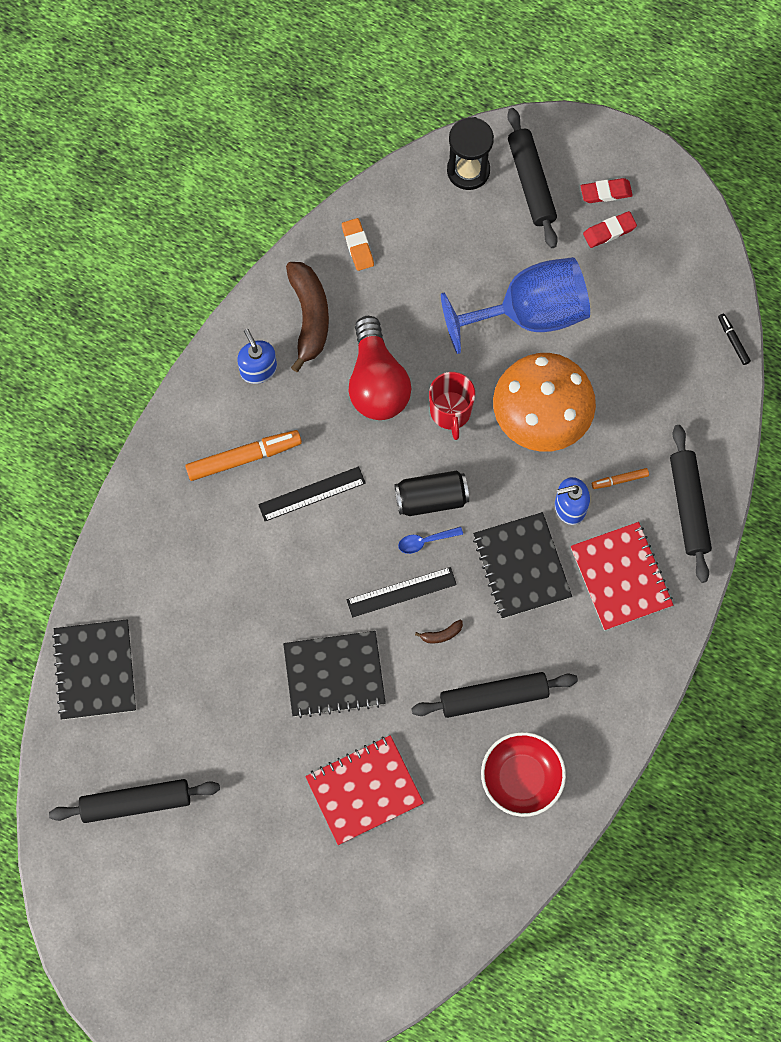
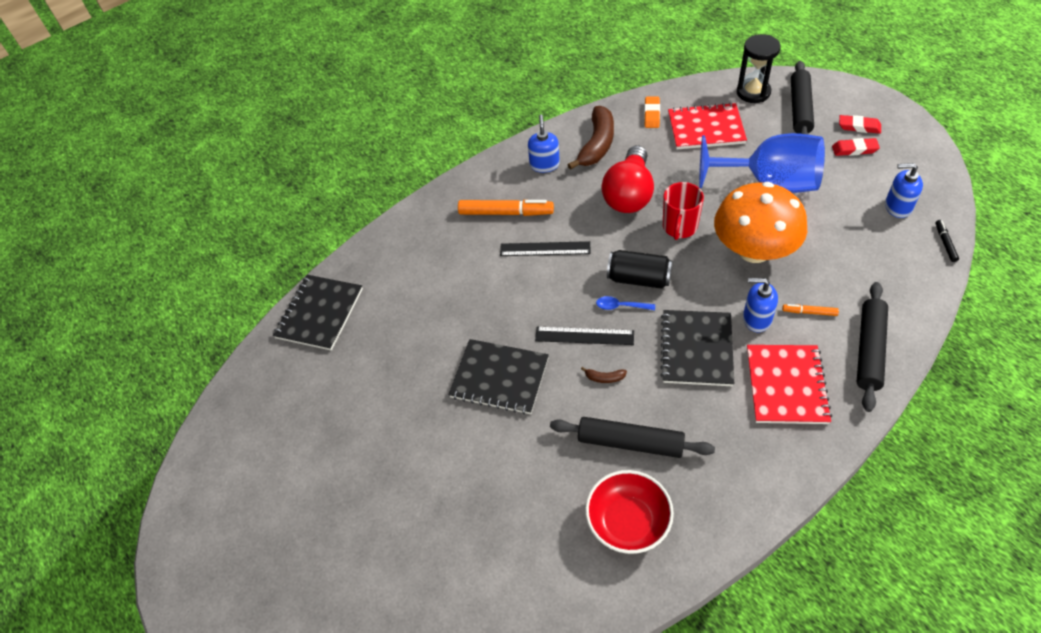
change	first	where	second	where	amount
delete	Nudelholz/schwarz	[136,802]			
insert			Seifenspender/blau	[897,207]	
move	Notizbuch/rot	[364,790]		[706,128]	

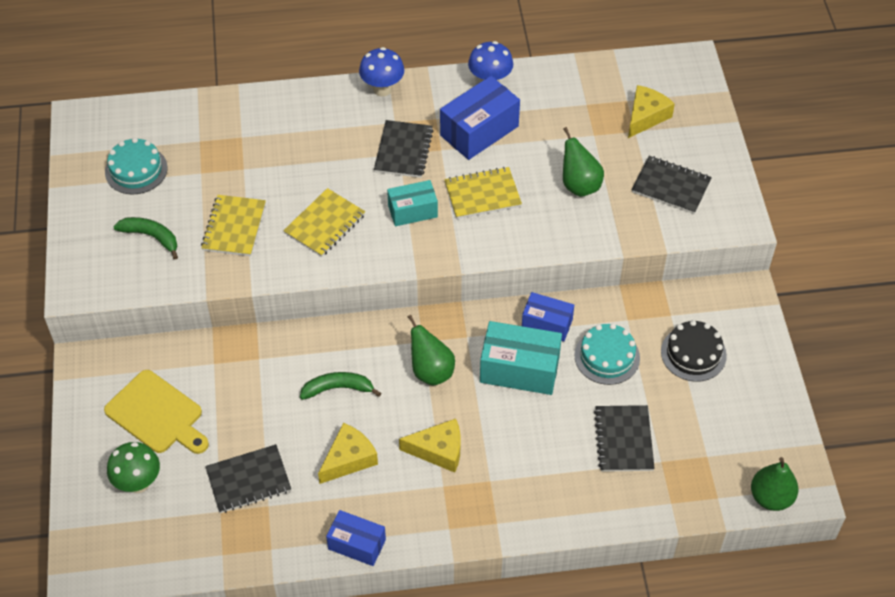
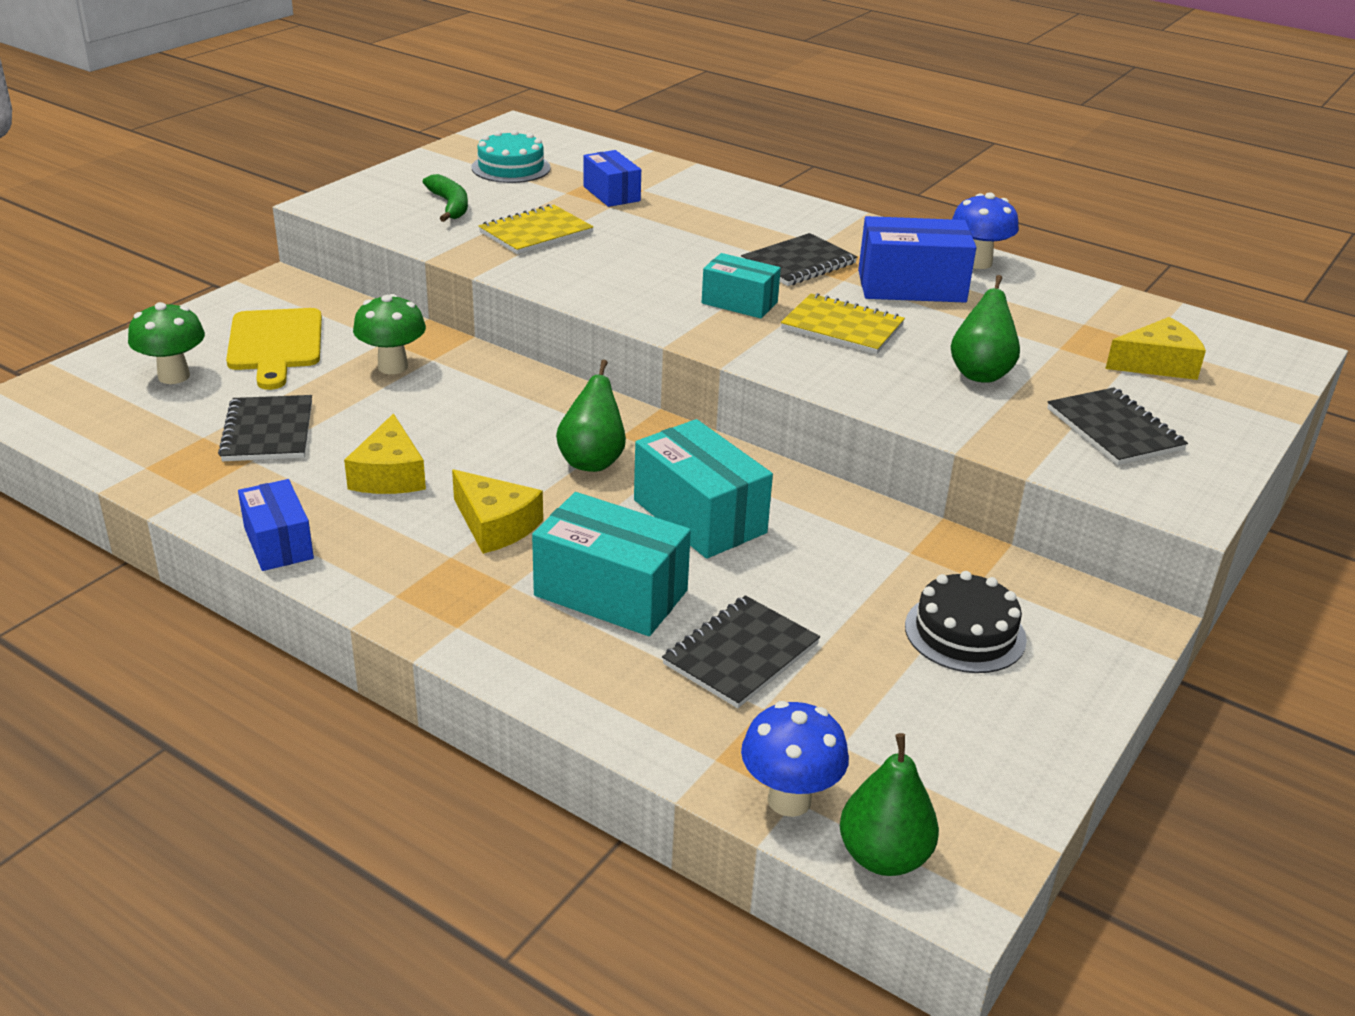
change	first	where	second	where	amount
delete	Notizbuch/gelb	[325,224]			
delete	Banane/grün	[338,388]			
delete	Kuchen/türkis	[607,356]			
insert			Pilz/grün	[392,367]	
insert			Schachtel/türkis	[611,593]	
move	Pilz/blau	[382,89]		[789,800]	
move	Schachtel/blau	[547,324]		[611,194]	
rotate	Notizbuch/schwarz	[248,480]		[268,431]	60 degrees clockwise
rotate	Käse/gelb	[348,459]		[389,474]	90 degrees clockwise

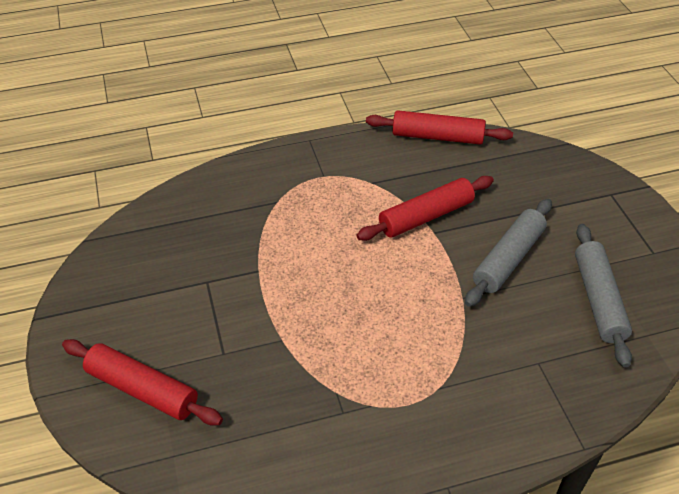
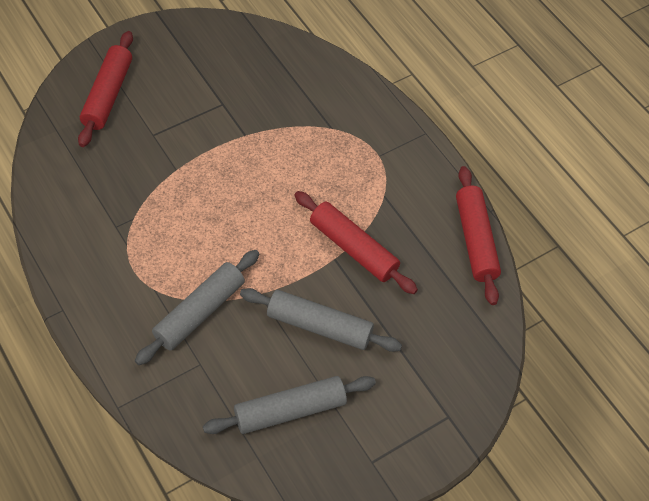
change	first	where	second	where	amount
insert			Nudelholz/grau	[199,312]	

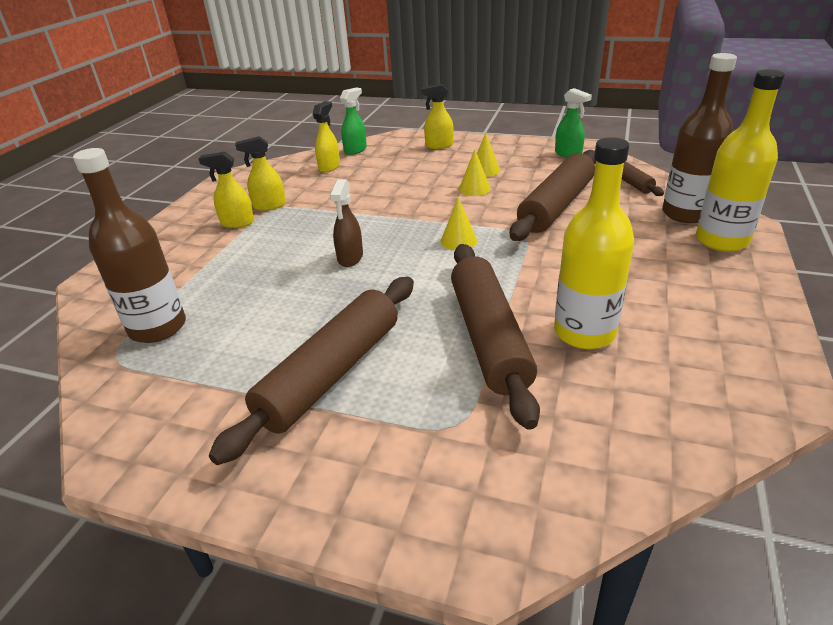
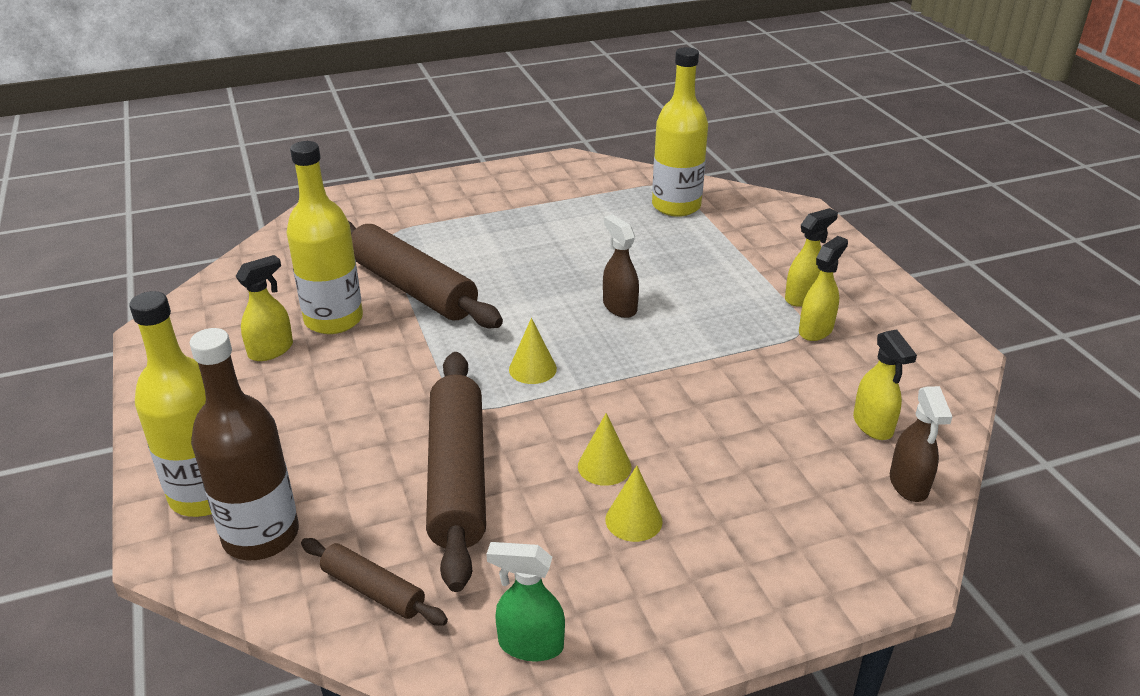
change	first	where	second	where	amount
delete	Nudelholz/braun	[331,373]			
move	Sprühflasche/gelb	[439,145]		[271,350]	
recolor	Flasche/braun	[158,327]	Flasche/gelb	[676,206]	
recolor	Sprühflasche/grün	[355,150]	Sprühflasche/braun	[908,484]	

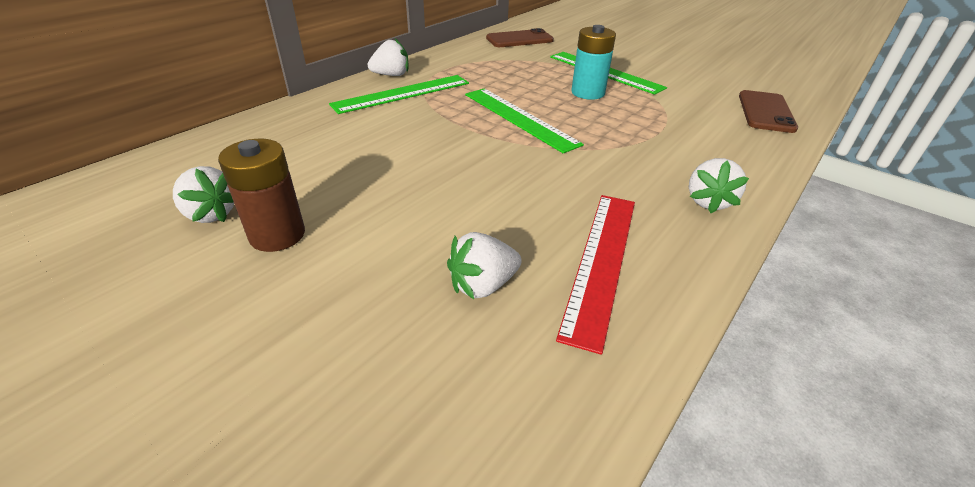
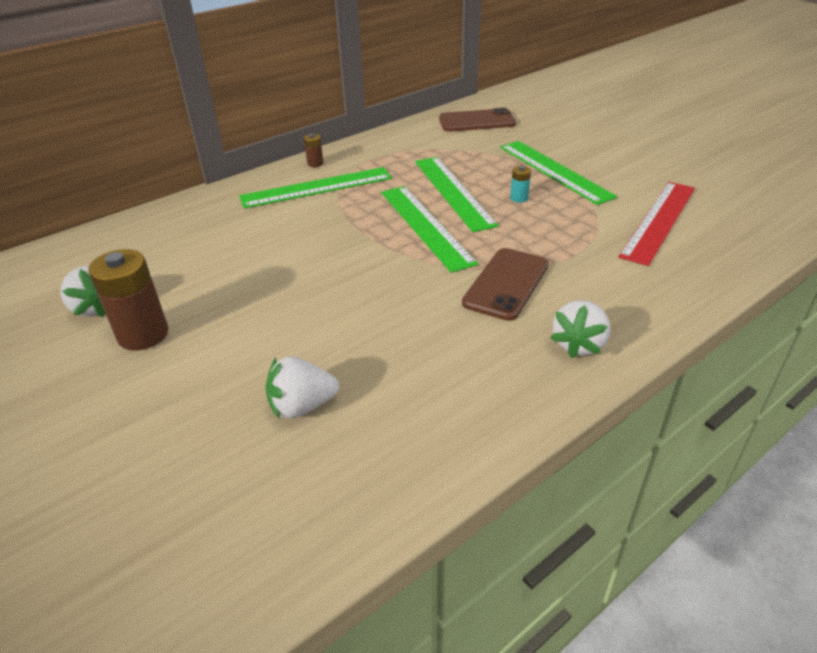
change	first	where	second	where	amount
insert			Lineal/grün	[453,192]	
move	Lineal/rot	[601,261]		[659,221]	
move	Handy/braun	[766,112]		[506,284]	
replace	Erdbeere/weiß	[391,75]	Batterie/braun	[315,163]	
resize	Batterie/türkis	[588,93]		[519,198]	x0.47

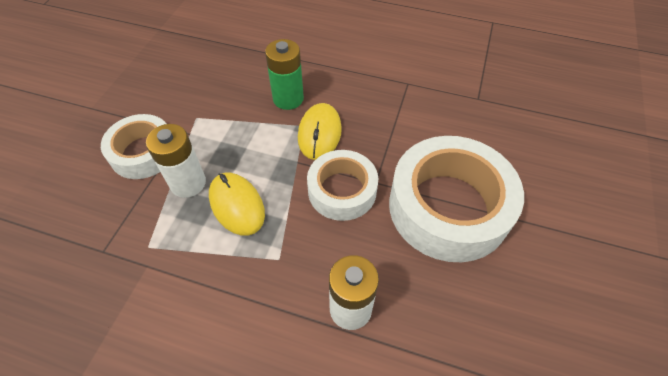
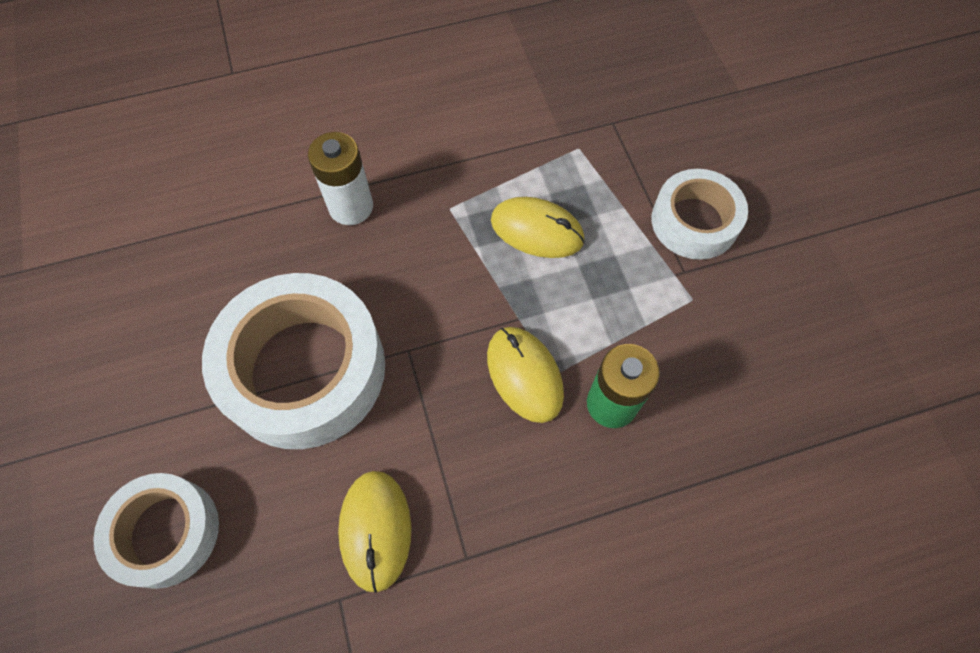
change	first	where	second	where	amount
delete	Batterie/weiß	[188,183]			
insert			Computermaus/gelb	[375,530]	
move	Klebeband/weiß	[342,190]		[165,532]	

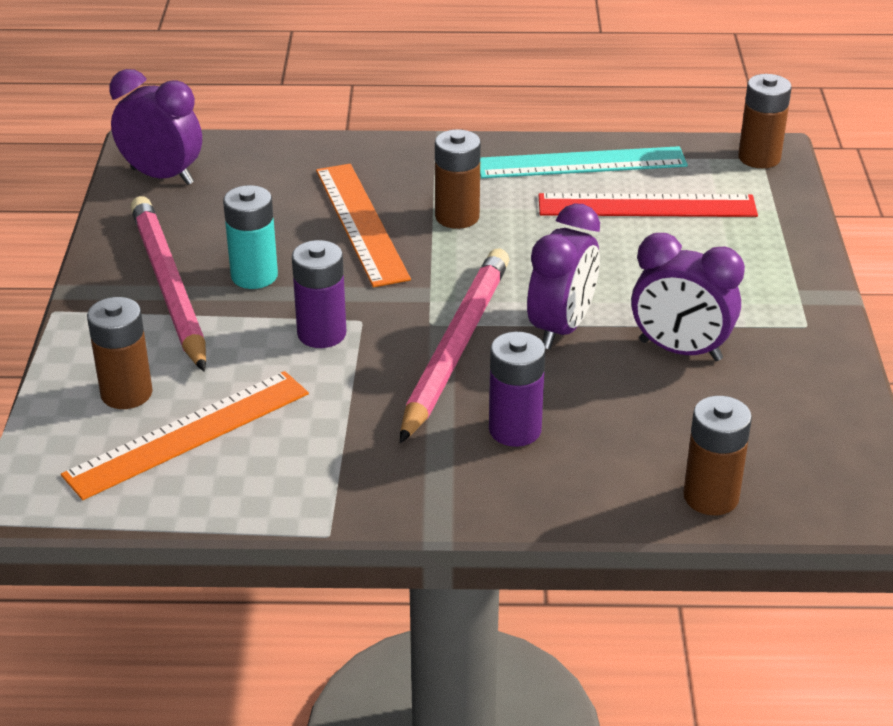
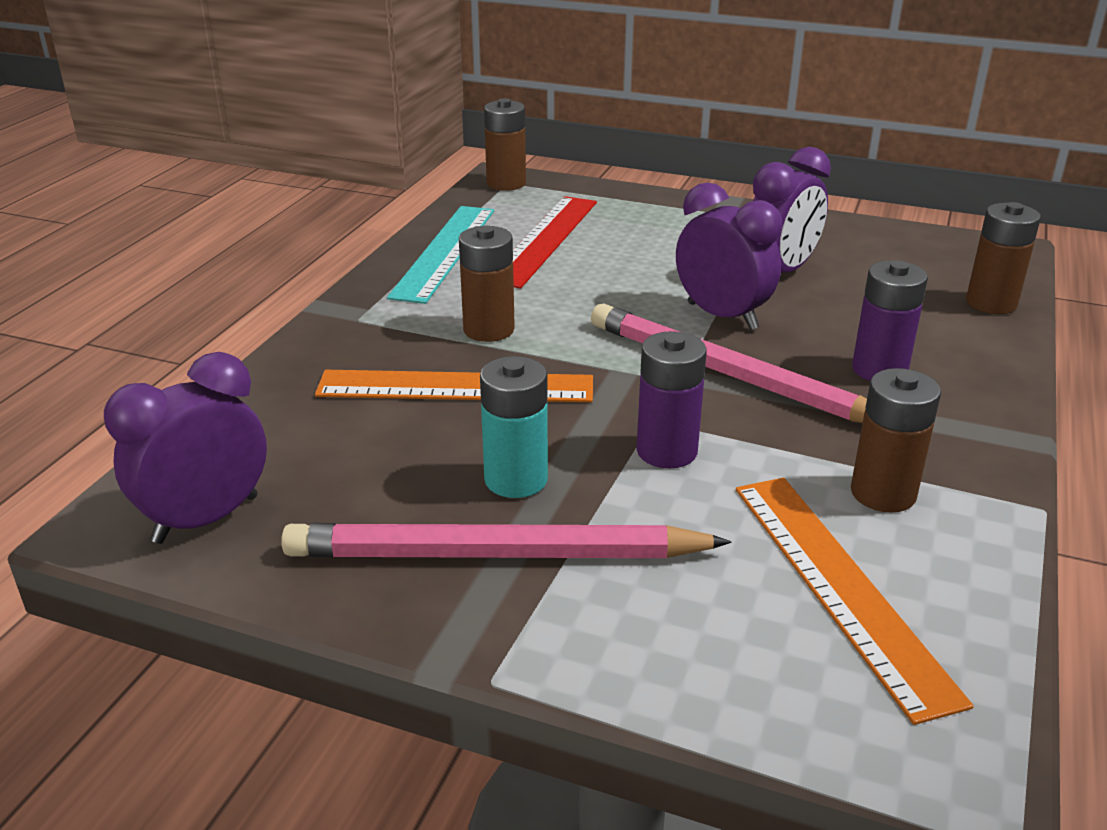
change	first	where	second	where	amount
move	Batterie/braun	[126,393]		[883,493]	

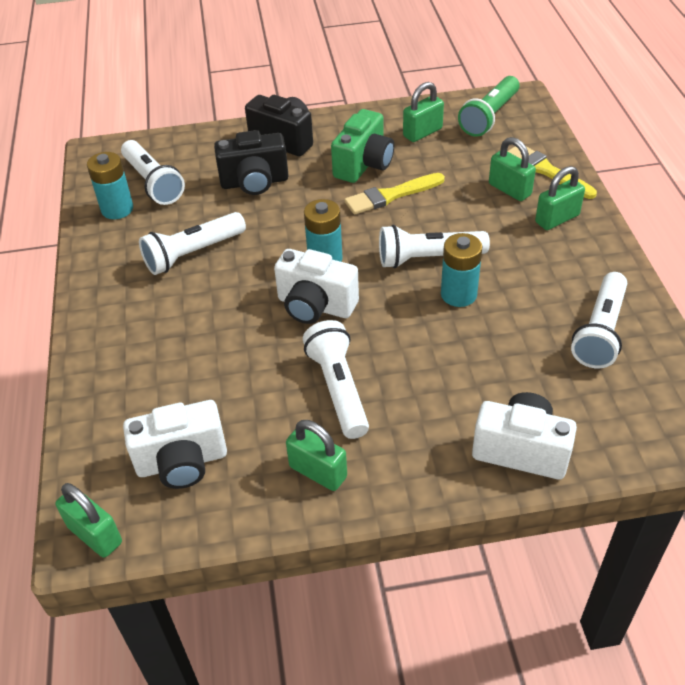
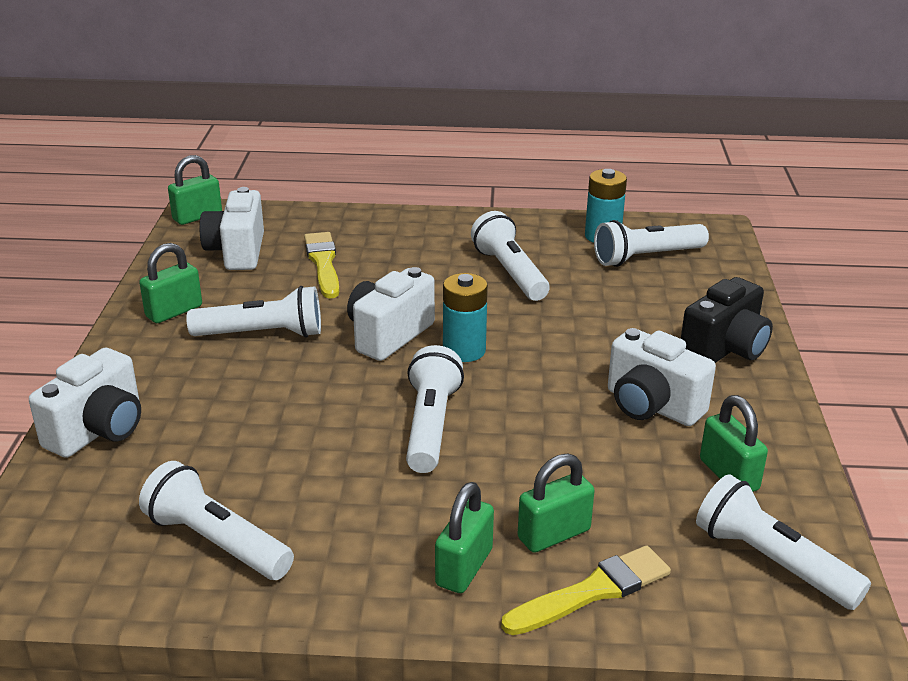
change	first	where	second	where	amount
delete	Kamera/schwarz	[254,182]			
delete	Batterie/türkis	[458,294]			
move	Pinsel/gelb	[391,195]		[323,263]	
recolor	Kamera/grün	[364,164]	Kamera/weiß	[651,406]	
recolor	Taschenlampe/grün	[489,117]	Taschenlampe/weiß	[772,562]	
rotate	Vorhängeschloss/grün	[557,219]		[464,567]	45 degrees clockwise

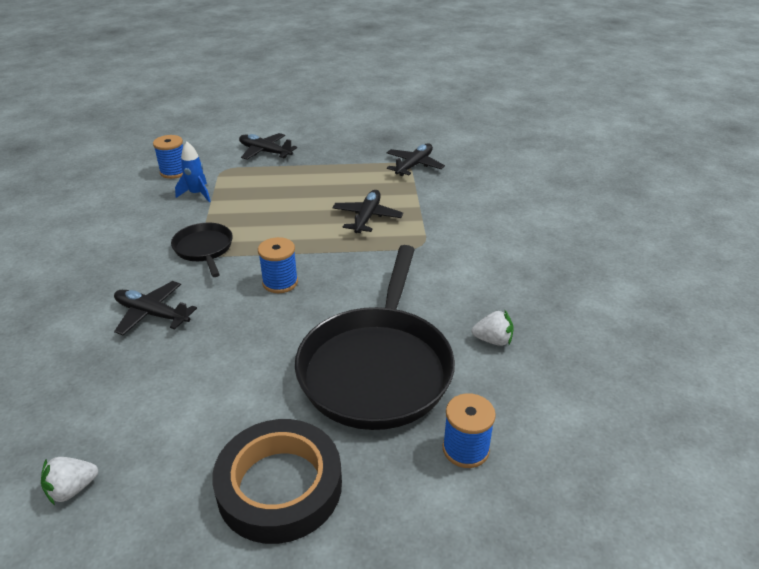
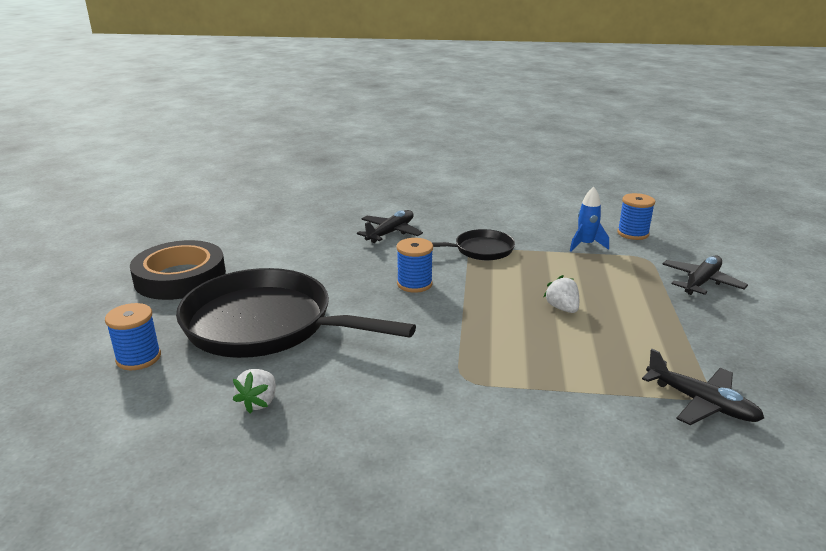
change	first	where	second	where	amount
delete	Flugzeug/schwarz	[367,217]			
move	Erdbeere/weiß	[72,489]		[562,308]	

